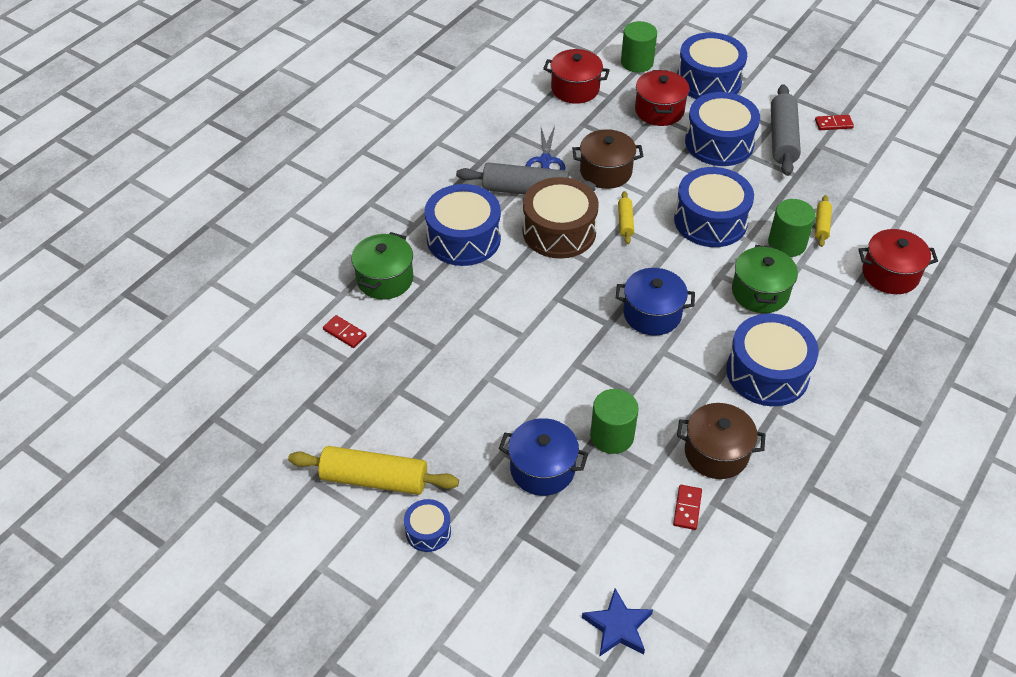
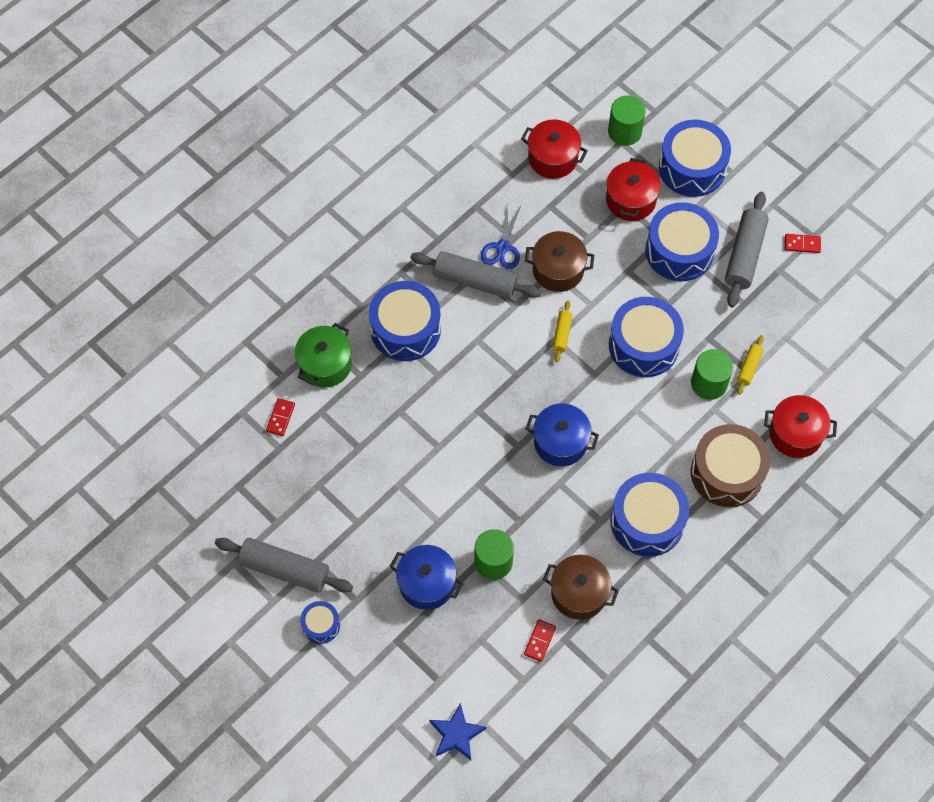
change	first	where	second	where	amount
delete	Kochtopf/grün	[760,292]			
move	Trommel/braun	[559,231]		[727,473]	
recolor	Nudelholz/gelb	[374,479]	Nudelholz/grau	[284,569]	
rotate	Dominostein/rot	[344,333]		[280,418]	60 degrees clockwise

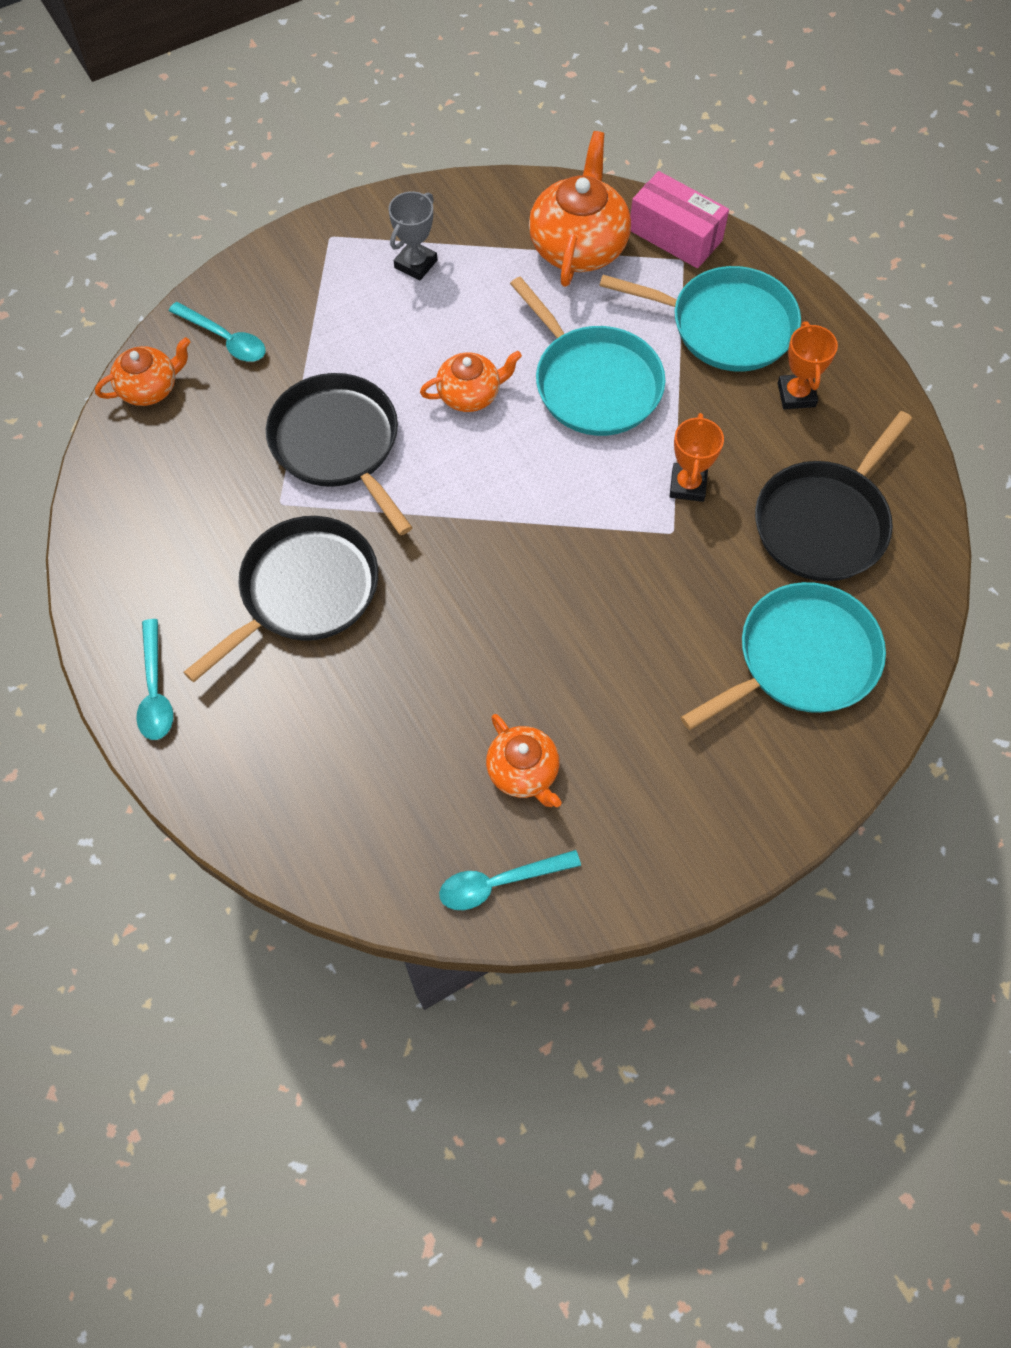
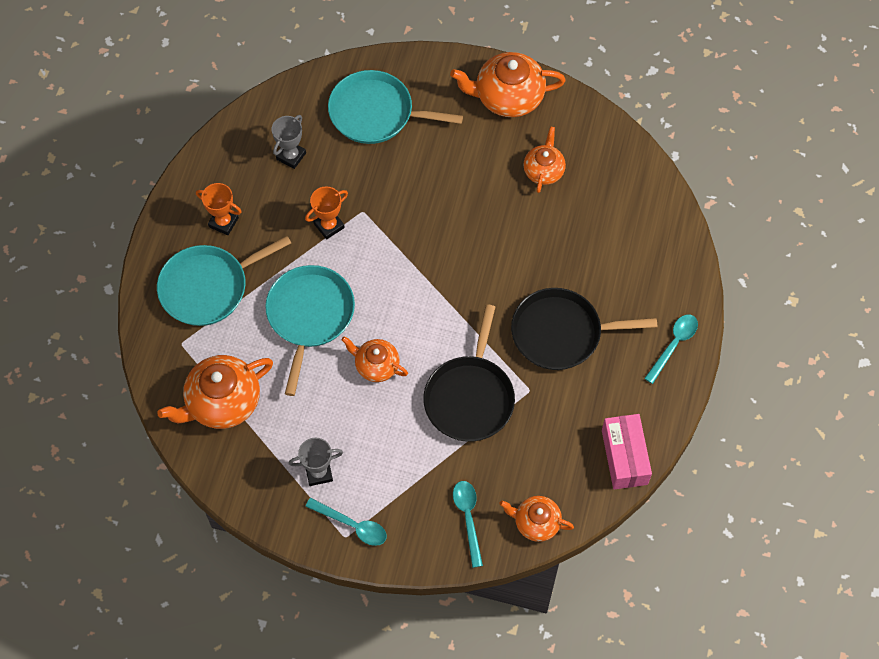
change	first	where	second	where	amount
insert			Teekanne/orange	[508,97]	
move	Löffel/türkis	[499,883]		[352,525]	
move	Schachtel/rosa	[675,235]		[624,457]	
replace	Pfanne/schwarz	[824,522]	Pokal/grau	[291,156]	
rotate	Pfanne/türkis	[725,325]		[208,287]	90 degrees counterclockwise
rotate	Pokal/orange	[796,395]		[223,222]	75 degrees clockwise

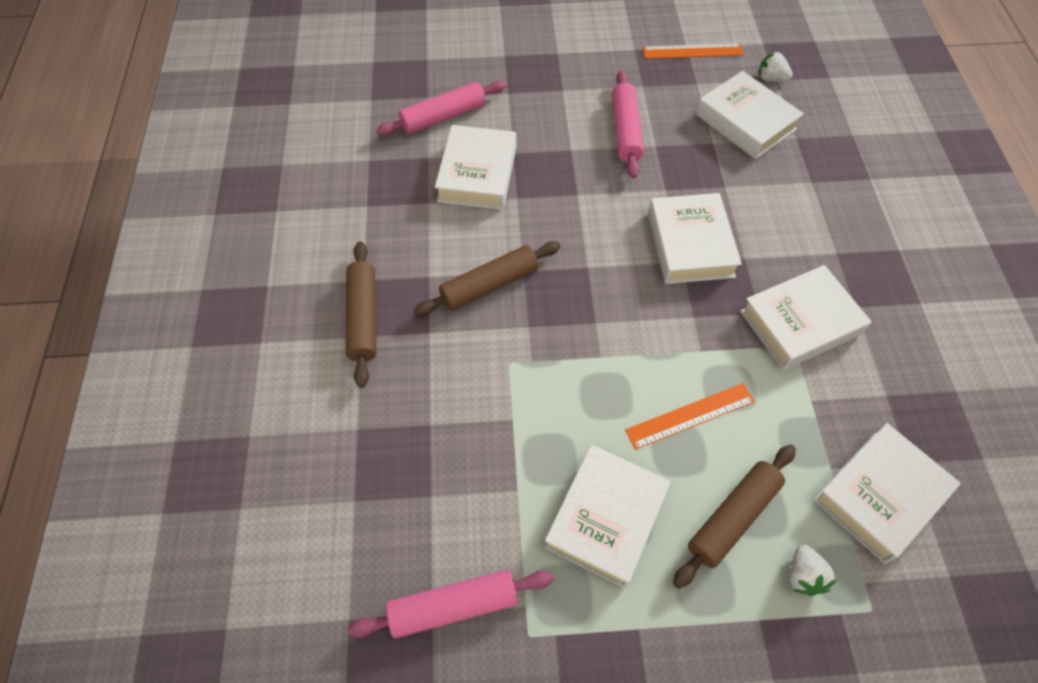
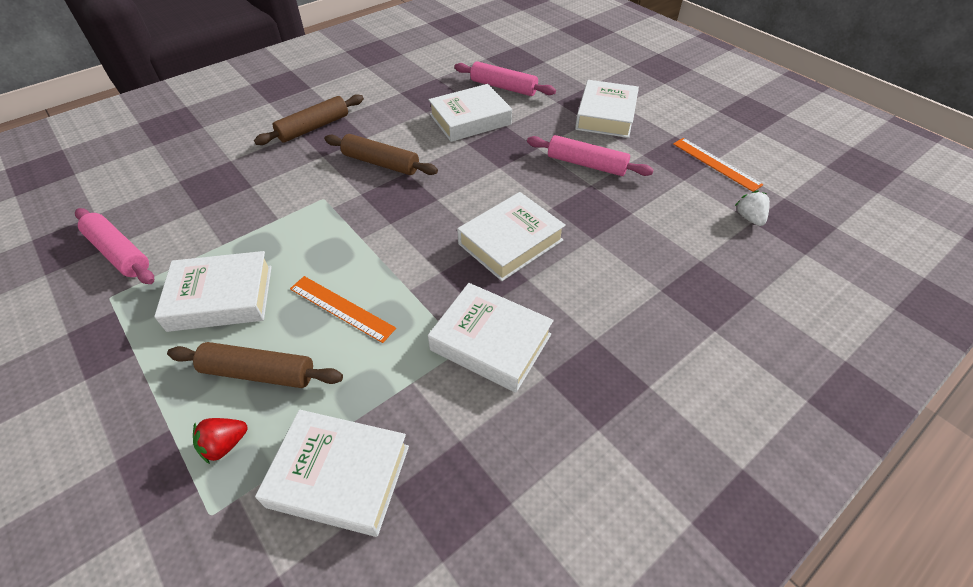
change	first	where	second	where	amount
move	Buch/weiß	[745,122]		[606,115]	
recolor	Erdbeere/weiß	[803,575]	Erdbeere/rot	[225,444]	
rotate	Nudelholz/rosa	[625,131]		[586,164]	60 degrees clockwise

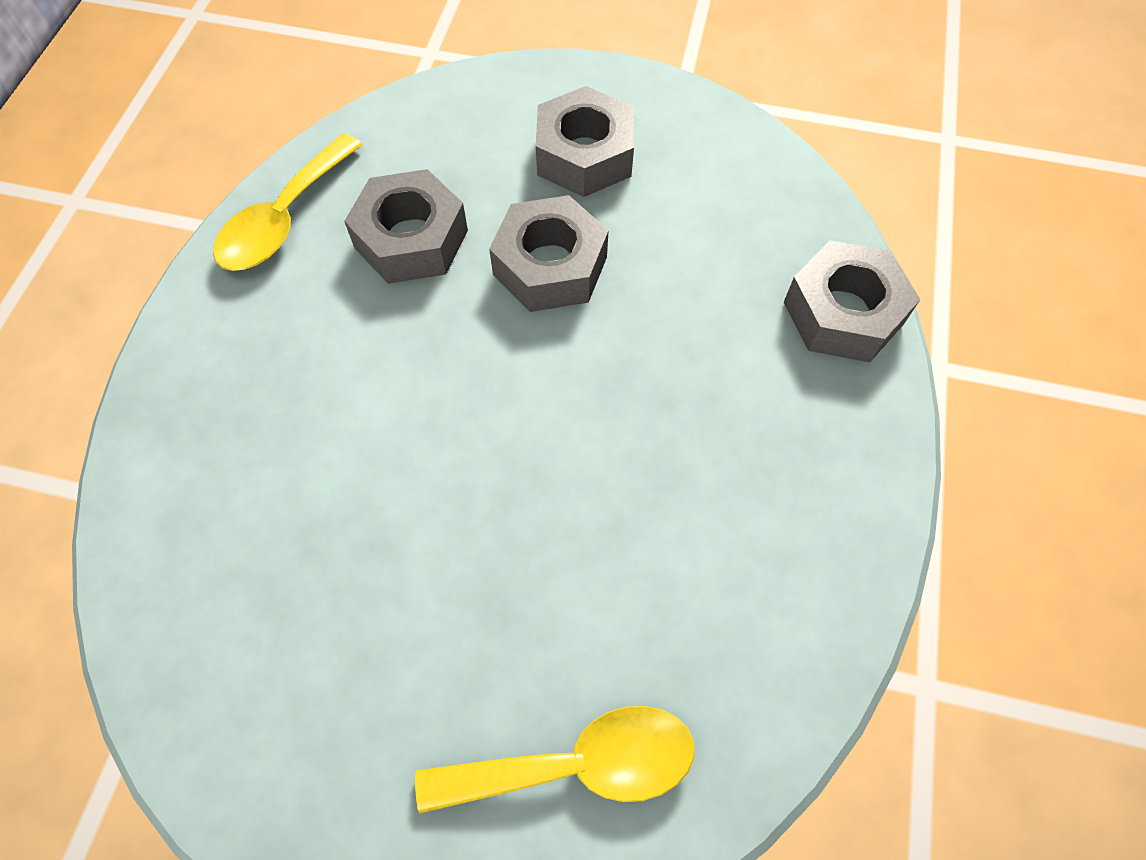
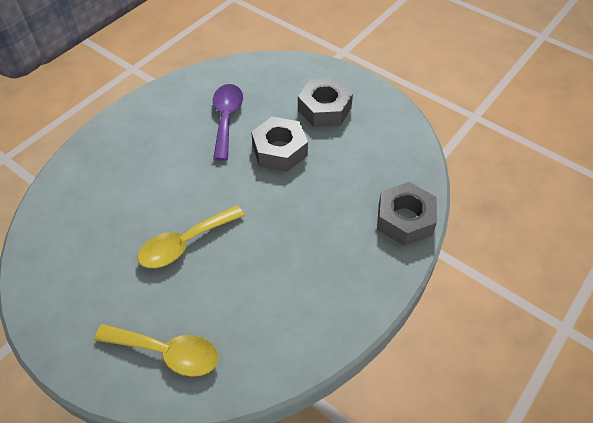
change	first	where	second	where	amount
move	Löffel/gelb	[284,219]		[185,243]	
replace	Sechskantmutter/grau	[411,239]	Löffel/lila	[226,118]	

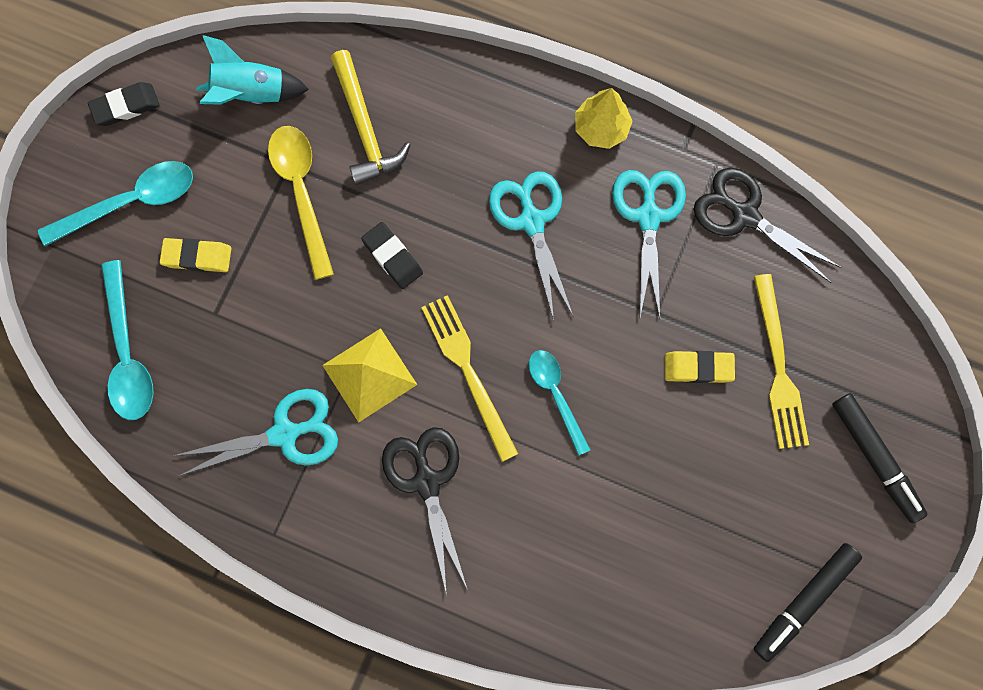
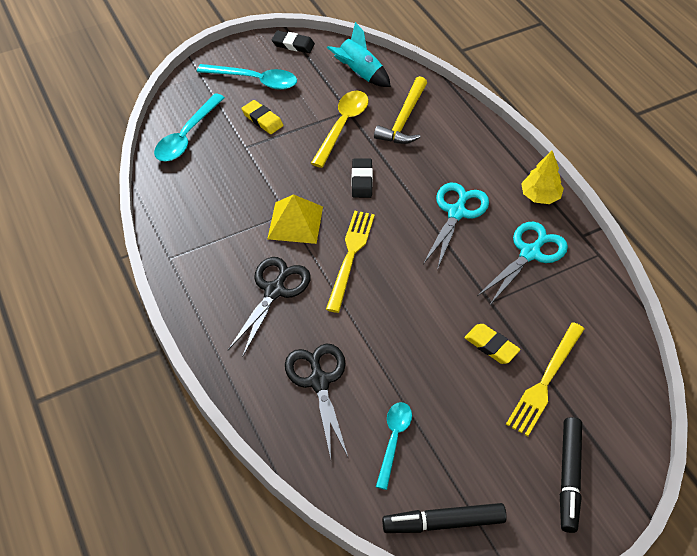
change	first	where	second	where	amount
delete	Schere/türkis	[285,434]			
move	Löffel/türkis	[556,395]		[394,440]	
move	Schere/schwarz	[745,215]		[319,381]	

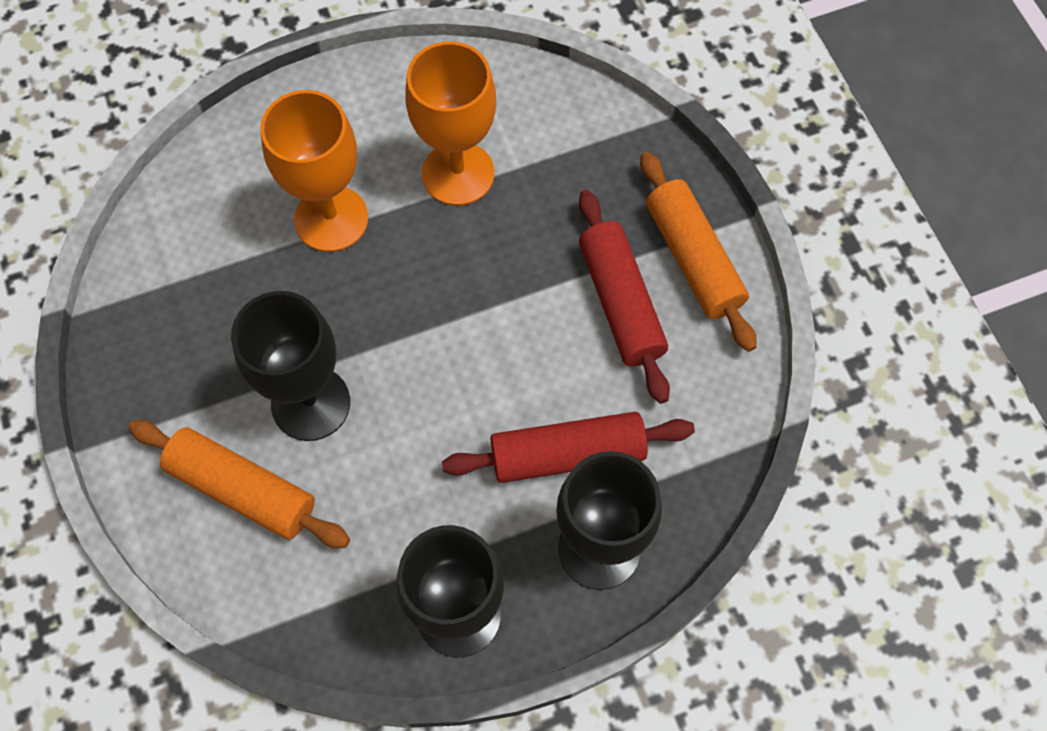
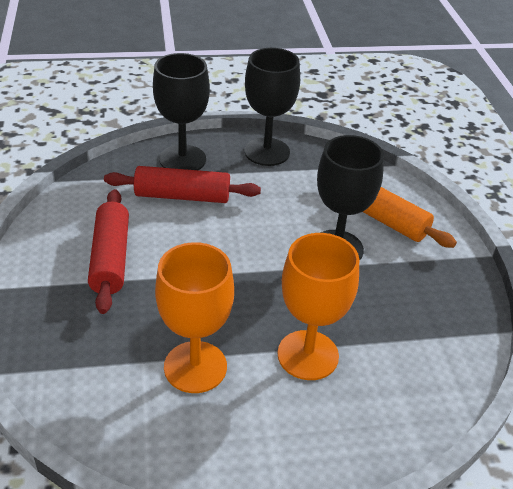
change	first	where	second	where	amount
delete	Nudelholz/orange	[693,259]			

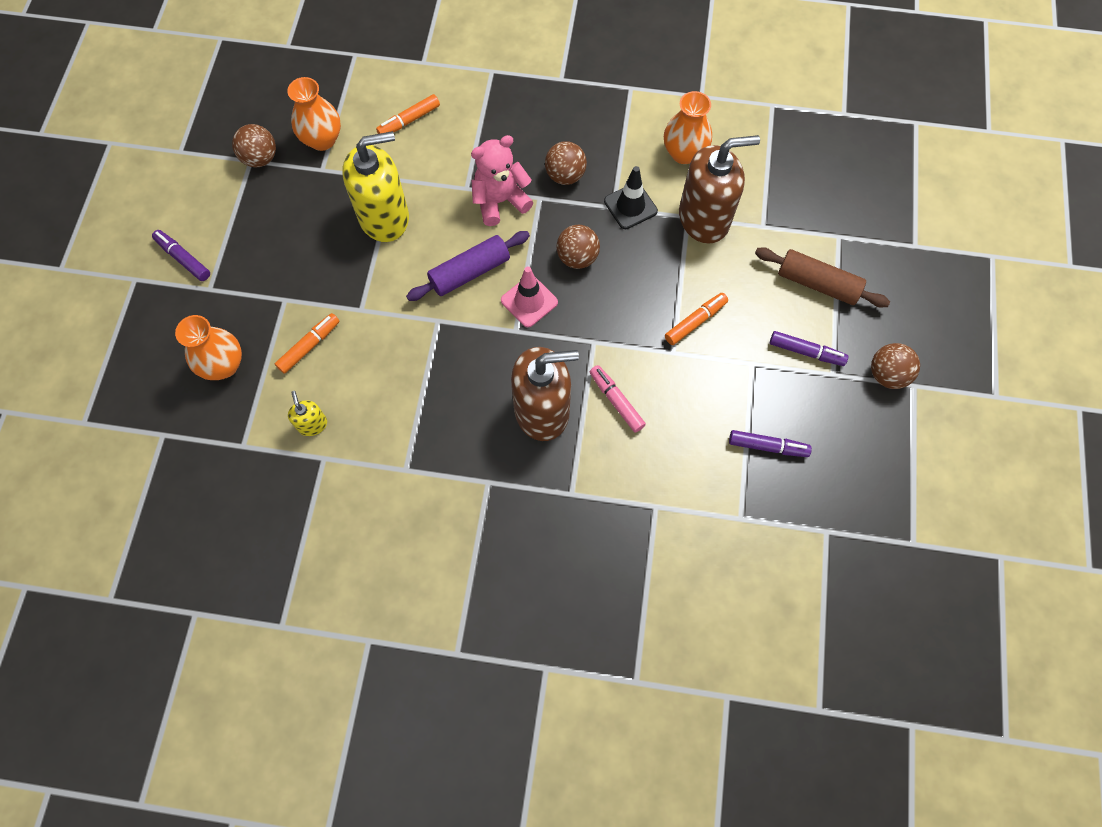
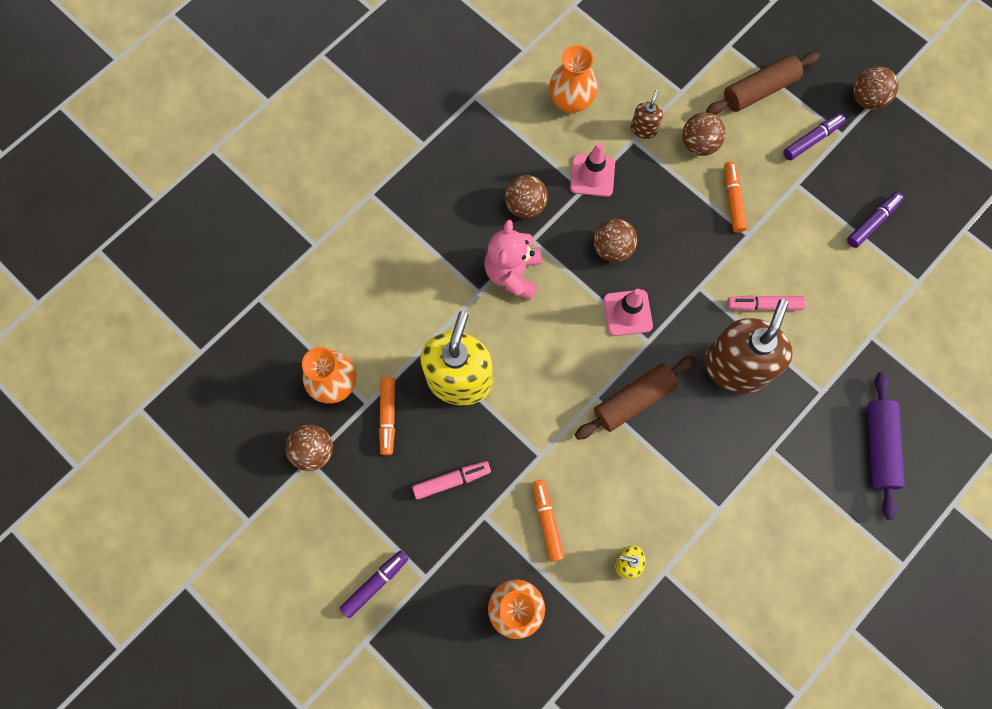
change	first	where	second	where	amount
insert			Filzstift/rosa	[451,480]	
insert			Nudelholz/braun	[634,400]	
insert			Ball/braun	[699,144]	
move	Filzstift/orange	[409,120]		[388,416]	
move	Nudelholz/lila	[470,272]		[879,446]	
recolor	Leitkegel/schwarz	[630,206]	Leitkegel/rosa	[592,175]	
rotate	Filzstift/lila	[183,259]		[375,584]	150 degrees clockwise
resize	Seifenspender/braun	[704,218]		[644,129]	x0.44

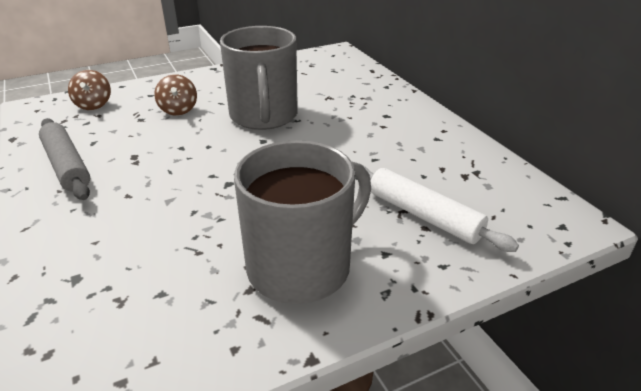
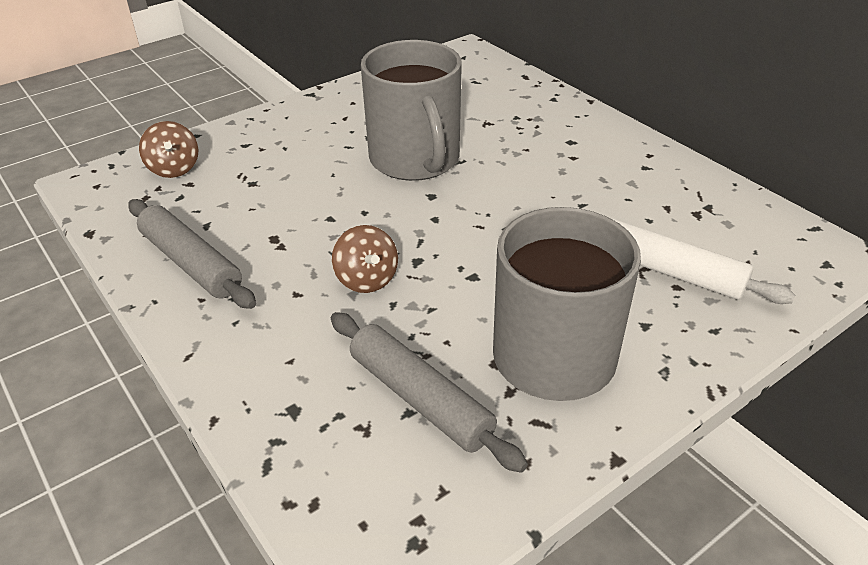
change	first	where	second	where	amount
insert			Nudelholz/grau	[420,398]	
move	Kreisel/braun	[178,110]		[366,279]	

